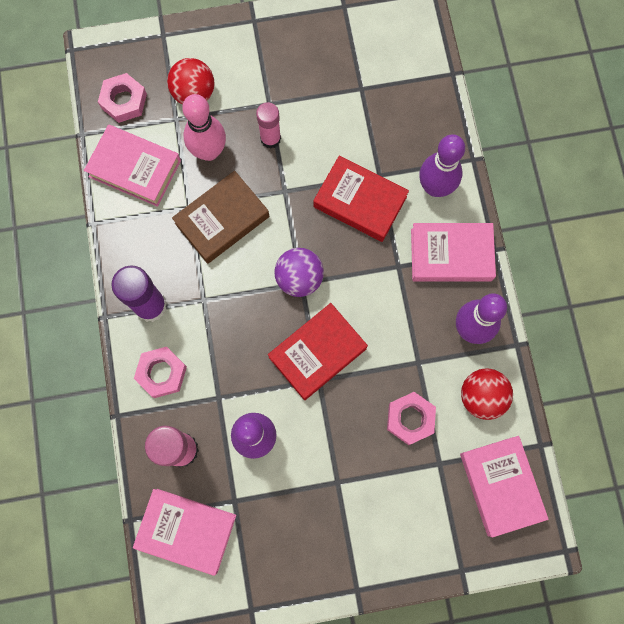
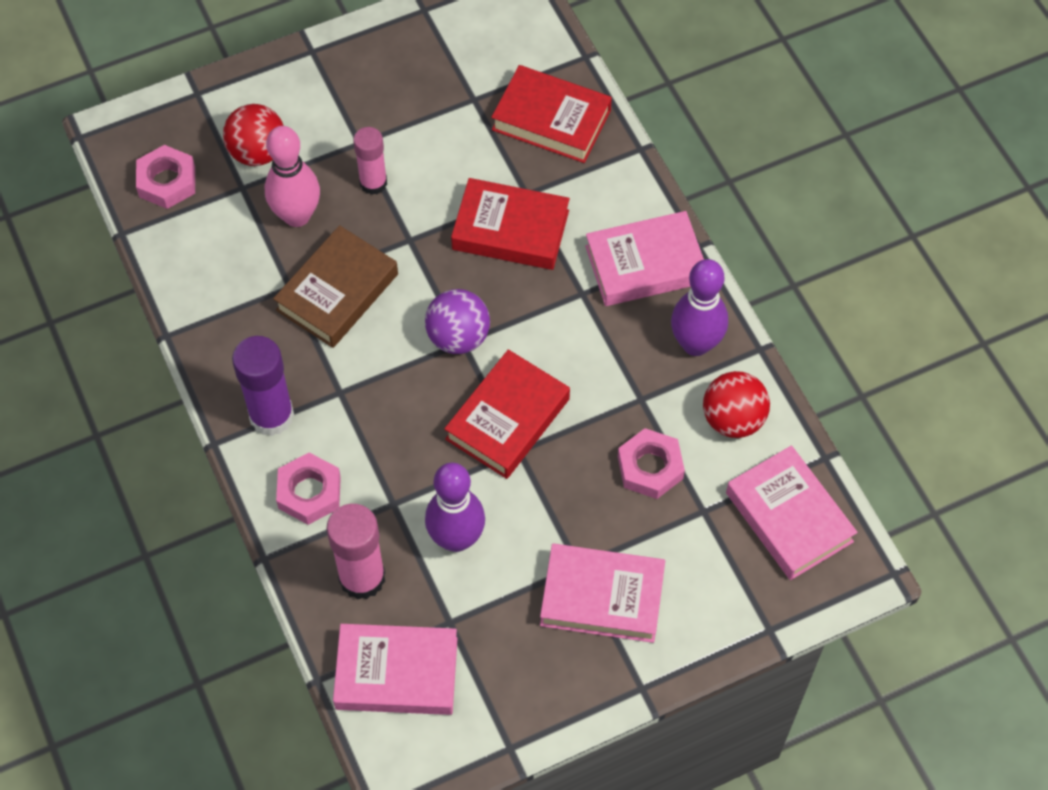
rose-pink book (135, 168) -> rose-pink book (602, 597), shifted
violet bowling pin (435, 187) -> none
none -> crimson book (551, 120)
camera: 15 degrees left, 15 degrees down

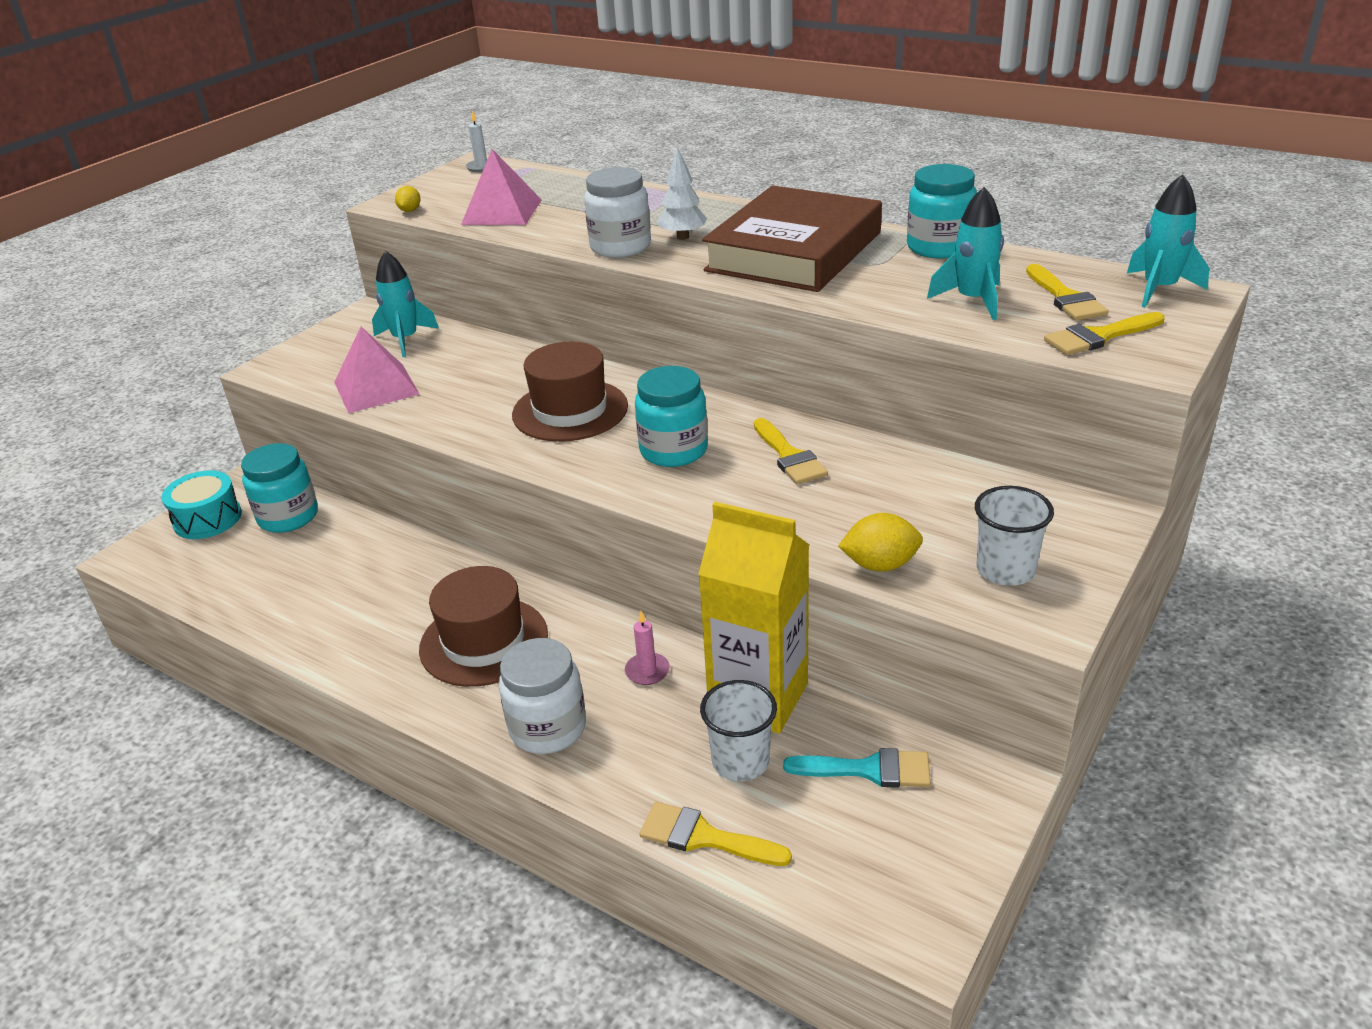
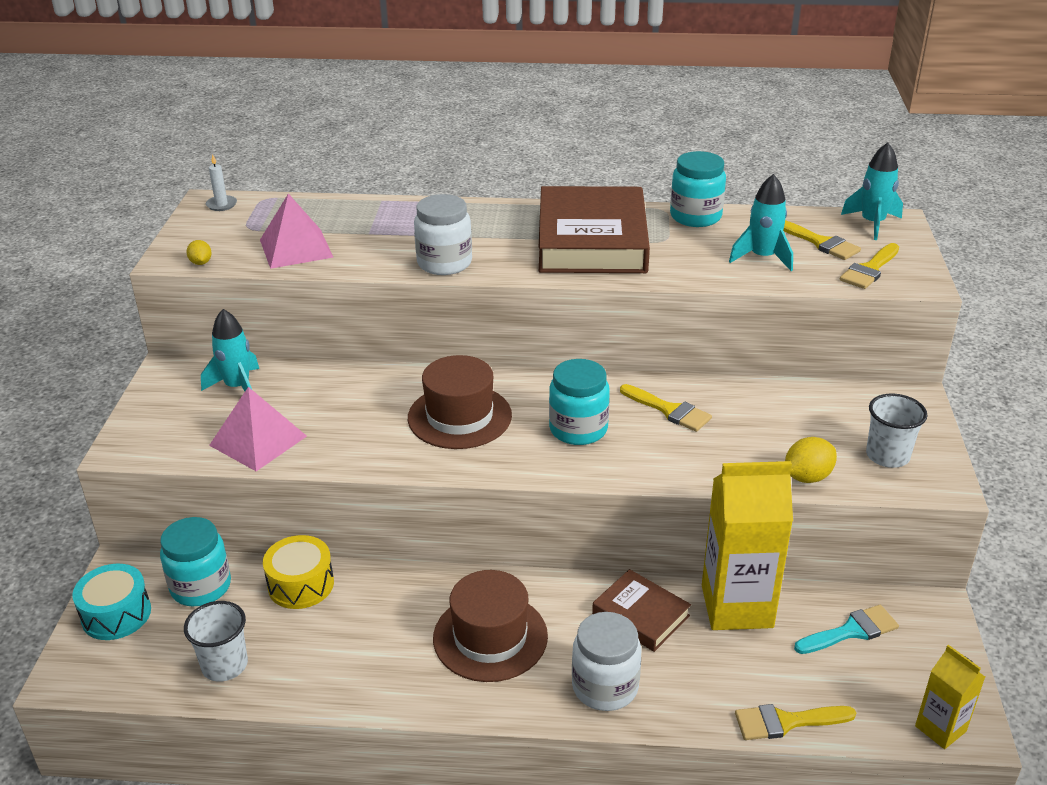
rose-pink wax candle (647, 671) -> russet book (640, 615)
snow-white fir tree (683, 237) -> none
snow-white cup (740, 761) -> snow-white cup (224, 665), shifted
none -> golden snare drum (301, 584)
none -> golden juice carton (940, 729)
camera: 30 degrees left, 0 degrees up

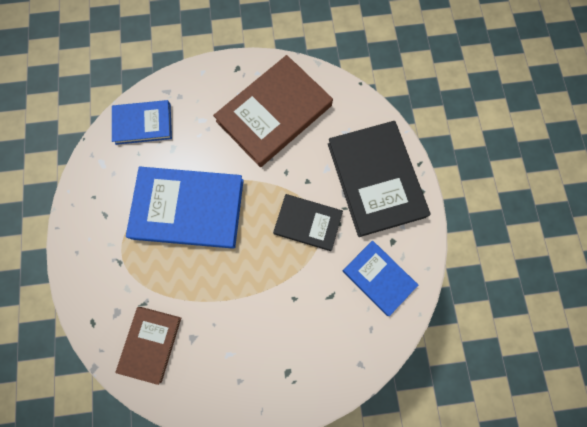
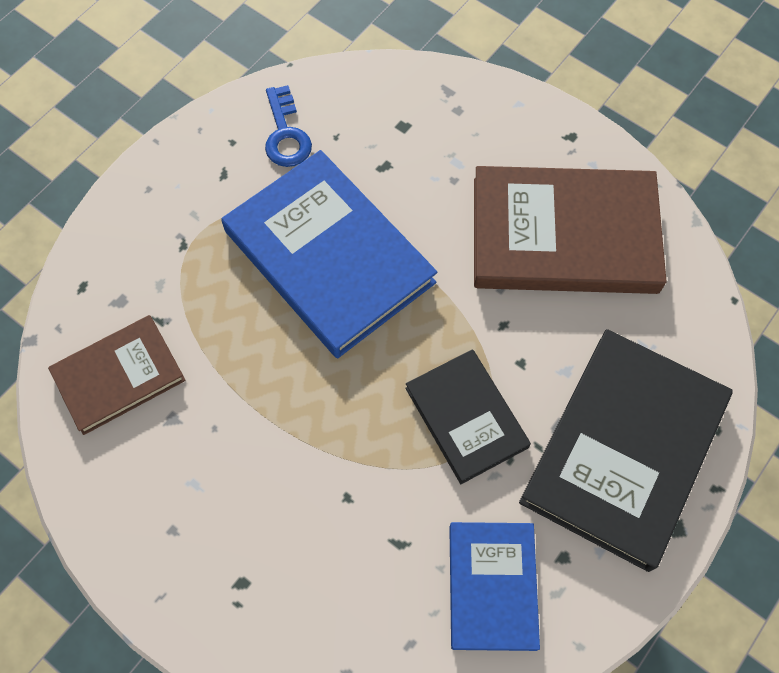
royal blue book (143, 124) -> none
none -> royal blue latchkey (286, 134)
camera: 45 degrees right, 10 degrees down

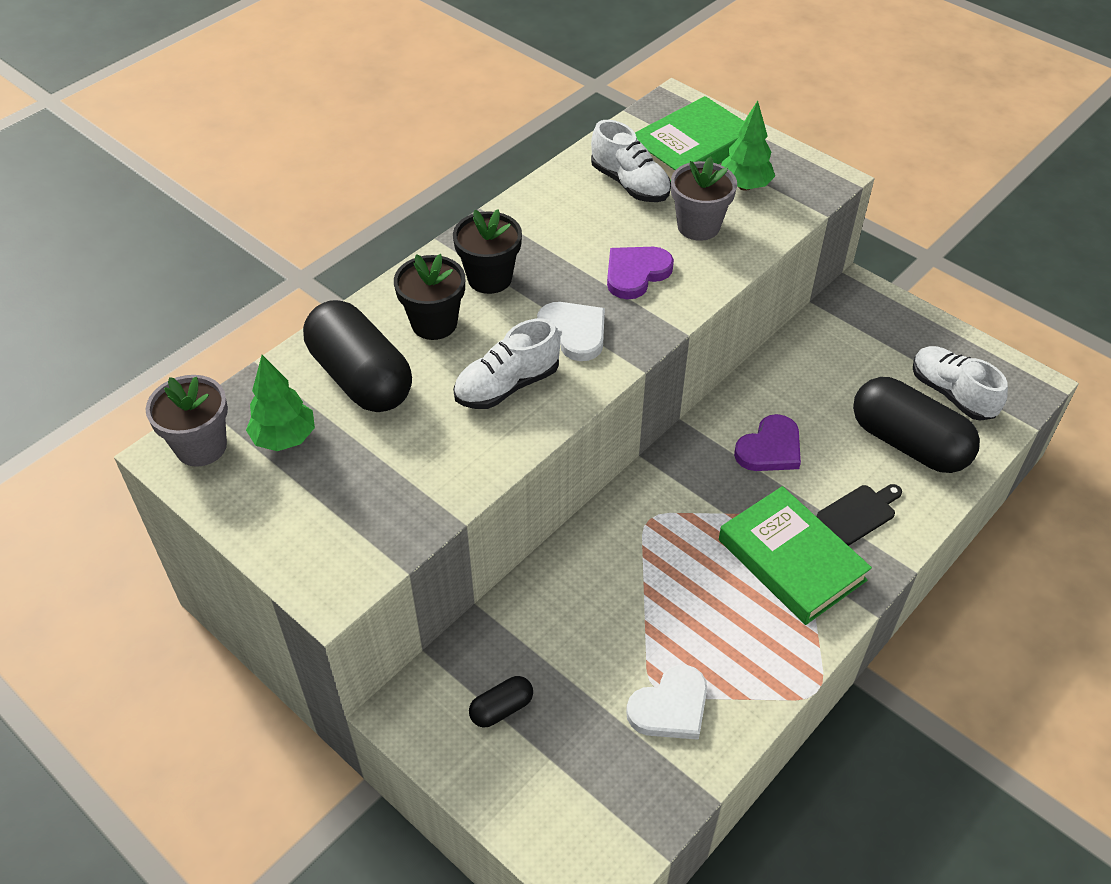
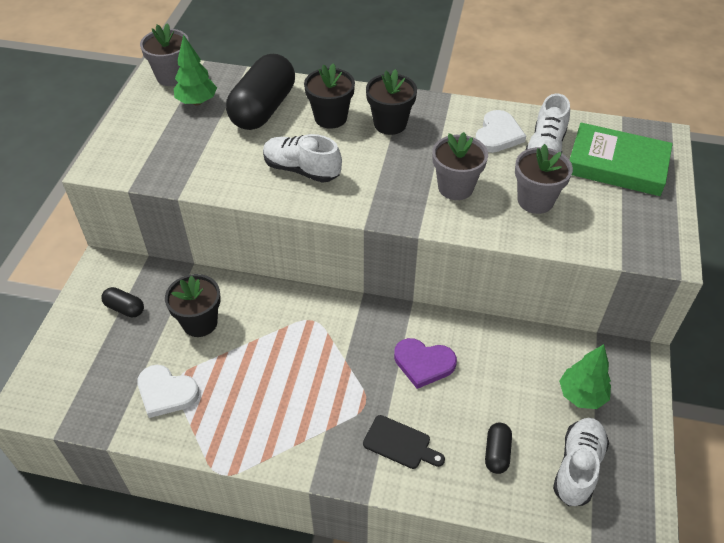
snow-white heart shape (574, 332) -> snow-white heart shape (498, 135), shifted
violet heart shape (636, 273) -> ash-grey potted plant (455, 187)
leaf-green book (791, 560) -> none
leaf-green fir tree (744, 186) -> leaf-green fir tree (581, 395), shifted
ebony pill (908, 443) -> ebony pill (496, 453), x0.45
none -> ebony potted plant (200, 322)
camera: 60 degrees right, 0 degrees up

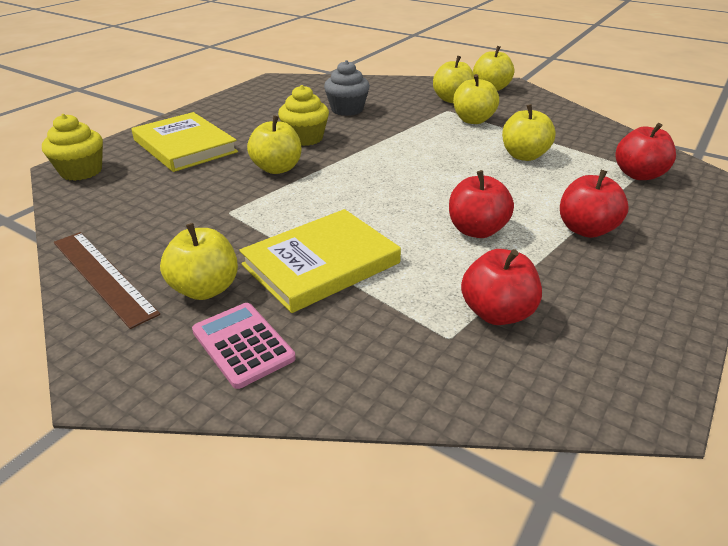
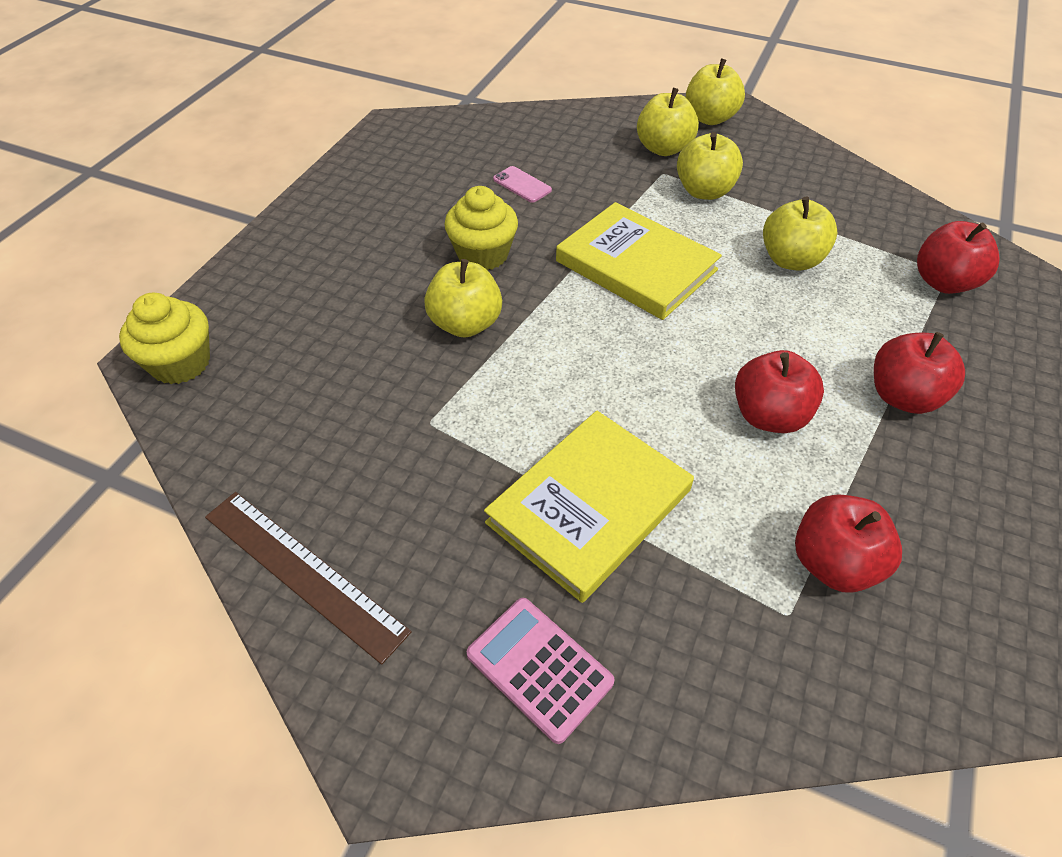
golden book (185, 146) -> golden book (636, 265), shifted
golden apple fruit (205, 289) -> none
ash-grey cupcake (347, 109) -> rose-pink mobile phone (522, 185)
camera: 10 degrees left, 15 degrees up

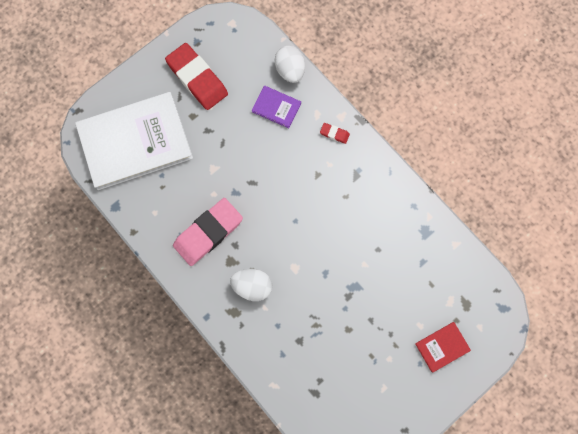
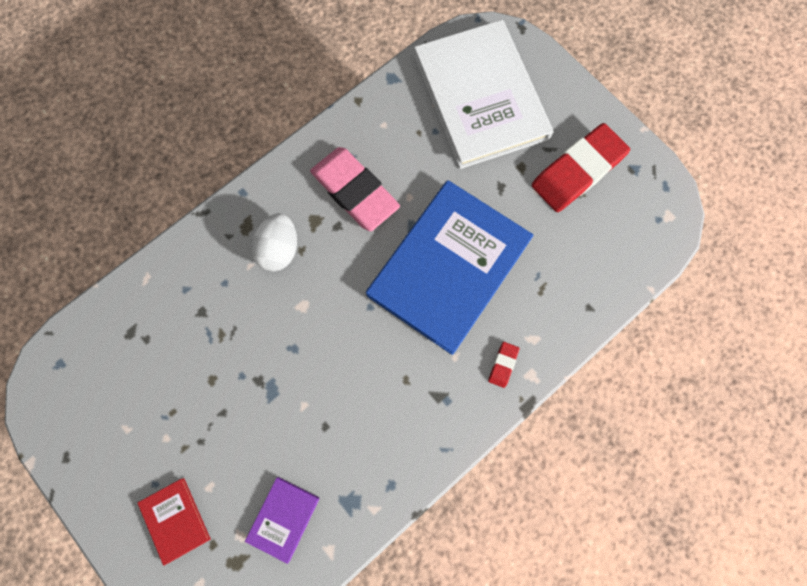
violet book (276, 107) -> violet book (283, 518), shifted
snow-white toy egg (290, 70) -> none
none -> royal blue book (449, 267)
camera: 90 degrees right, 0 degrees up

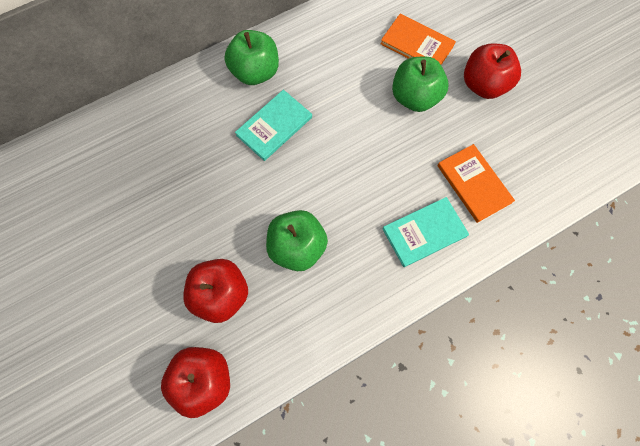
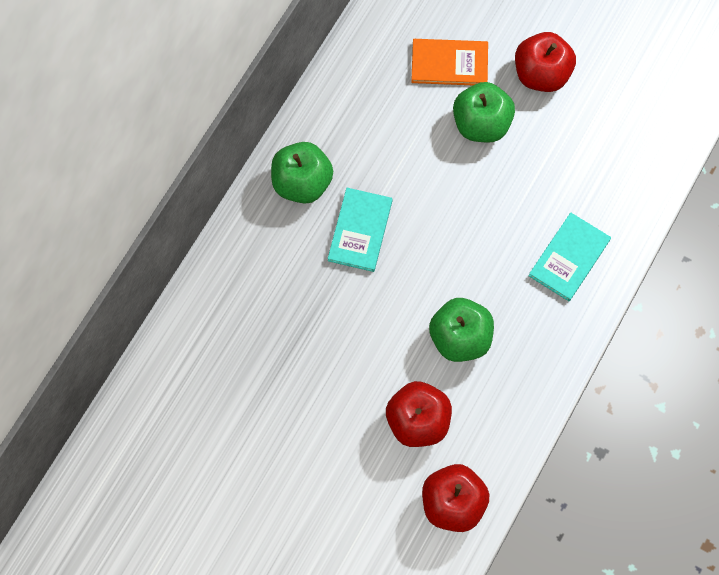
bright orange book (474, 184) -> none
camera: 30 degrees left, 0 degrees up

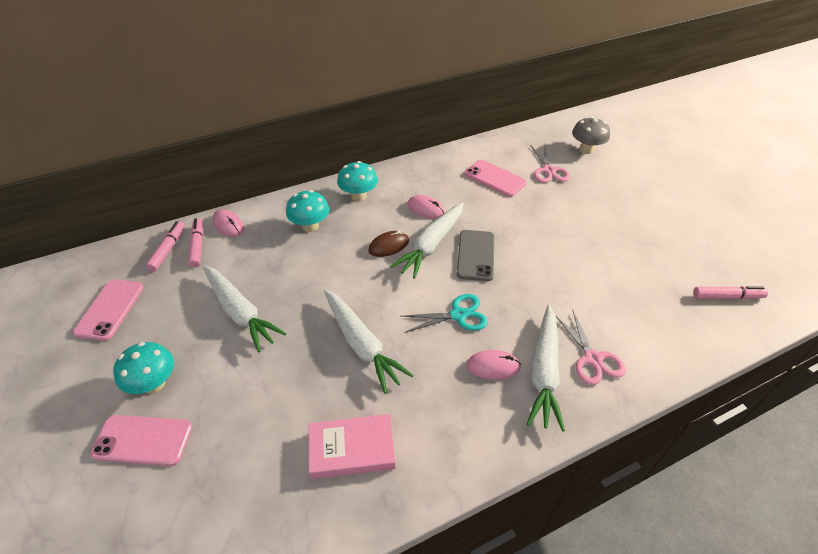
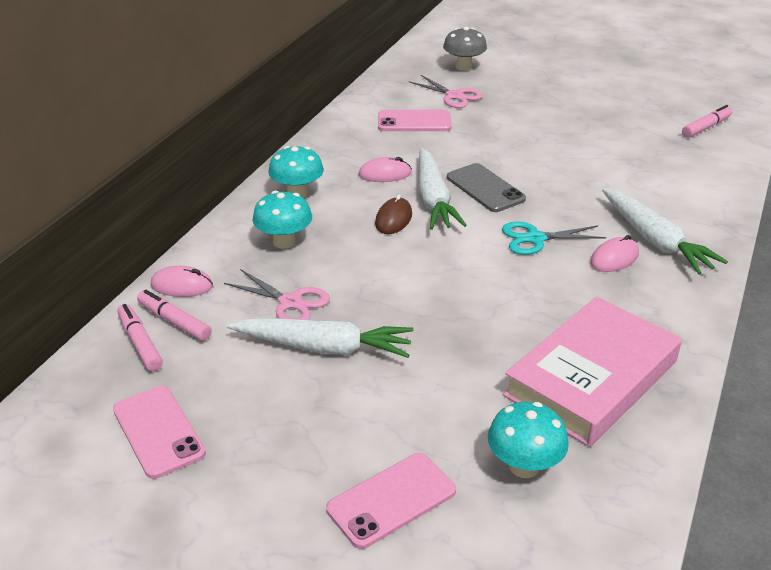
aqua fungus (154, 384) -> aqua fungus (524, 466), shifted
rose-pink book (352, 449) -> rose-pink book (591, 378), x1.65
snow-white toy carrot (362, 345) -> none
aqua pair of scissors (458, 315) -> aqua pair of scissors (535, 239), 135 degrees counterclockwise
rose-pink pair of scissors (592, 359) -> rose-pink pair of scissors (290, 302), shifted
camera: 40 degrees left, 10 degrees down

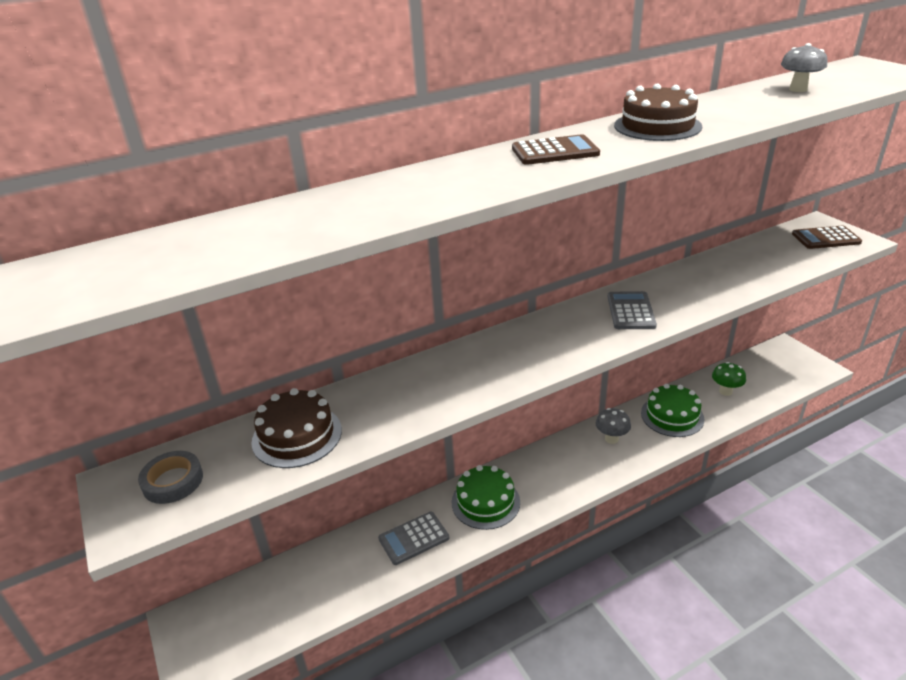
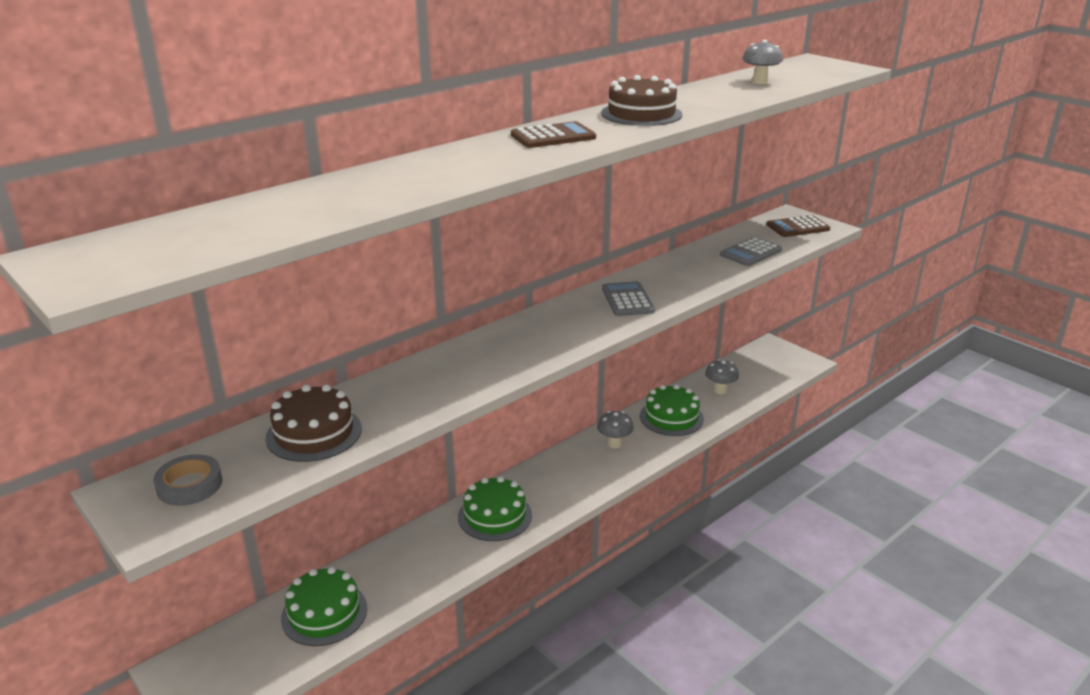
ash-grey calculator (414, 538) -> ash-grey calculator (750, 253), shifted
leaf-green fungus (725, 391) -> ash-grey fungus (720, 390)
none -> leaf-green cake (324, 613)
camera: 15 degrees left, 5 degrees down

